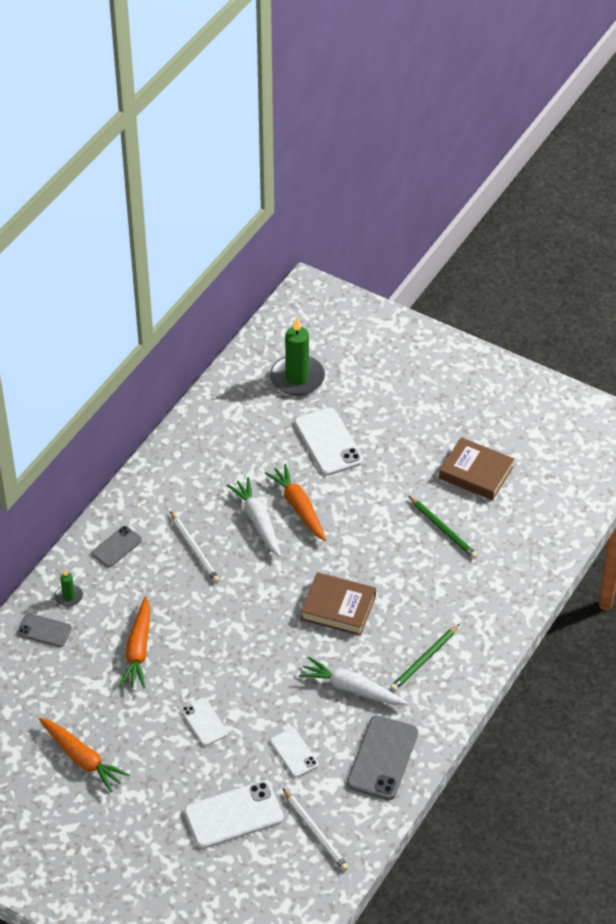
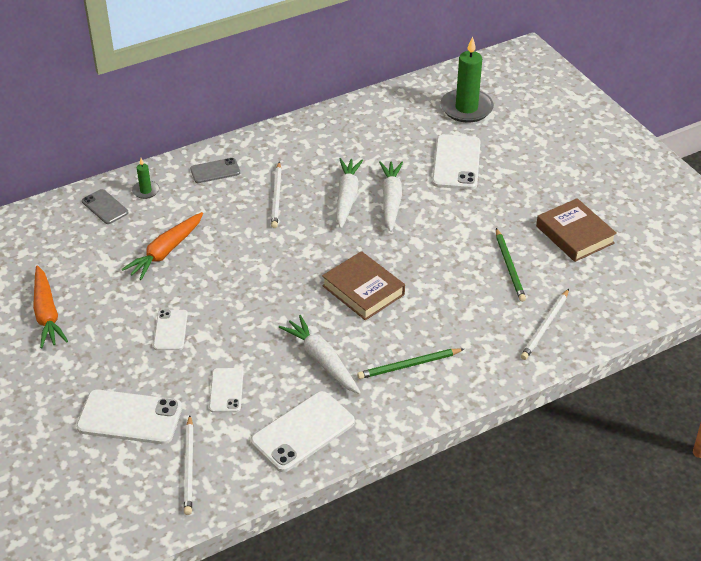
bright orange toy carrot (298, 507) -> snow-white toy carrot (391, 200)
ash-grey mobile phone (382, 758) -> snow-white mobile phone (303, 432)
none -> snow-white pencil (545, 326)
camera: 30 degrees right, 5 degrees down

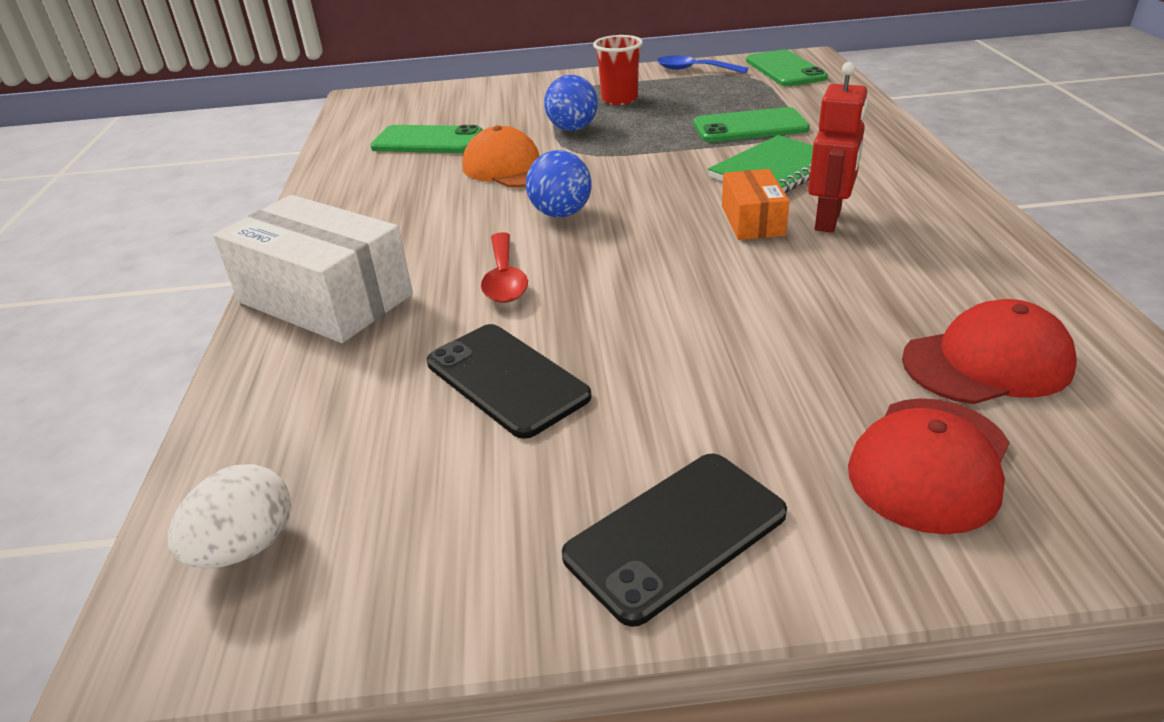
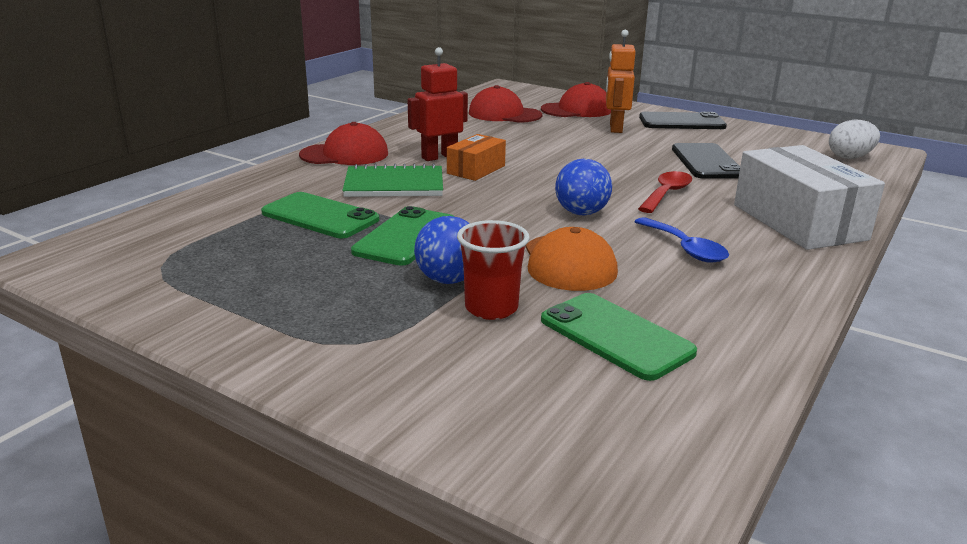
crimson cup (619, 99) -> crimson cup (491, 308), shifted
royal blue spoon (694, 70) -> royal blue spoon (685, 248), shifted
leaf-green mobile phone (785, 69) -> leaf-green mobile phone (406, 237), shifted
none -> crimson peaked cap (344, 154)
none -> bright orange robot figure (615, 128)
camera: 145 degrees left, 10 degrees down

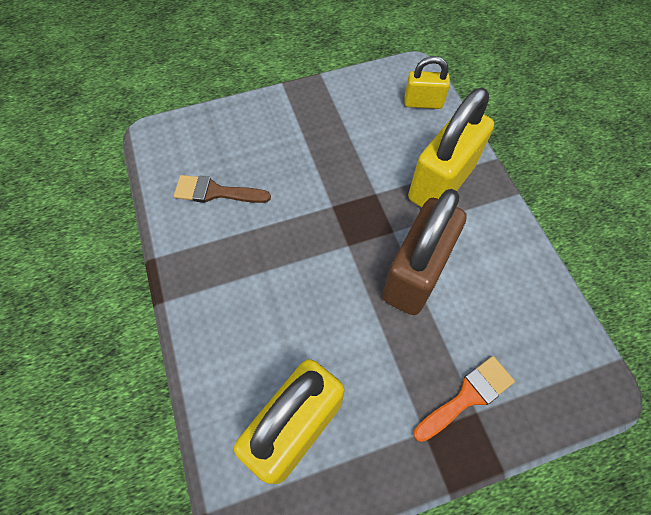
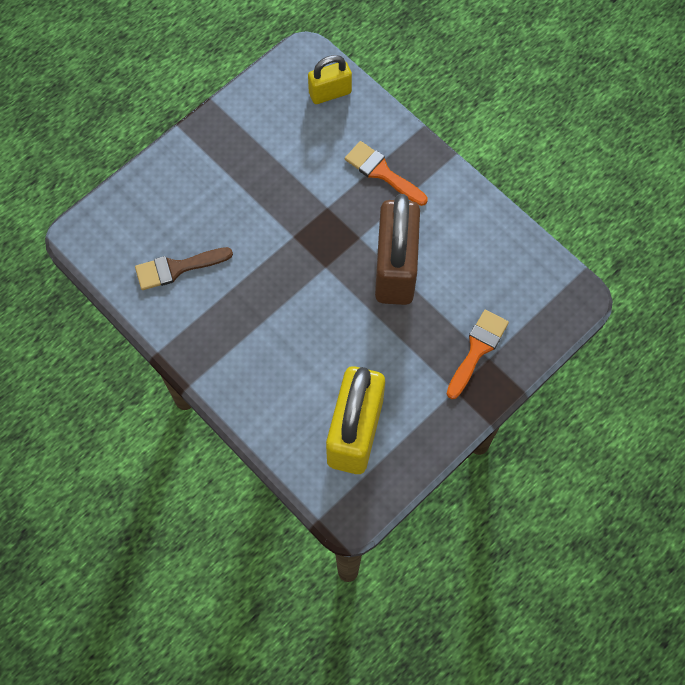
golden padlock (441, 183) -> bright orange brush (382, 172)
camera: 25 degrees left, 5 degrees up

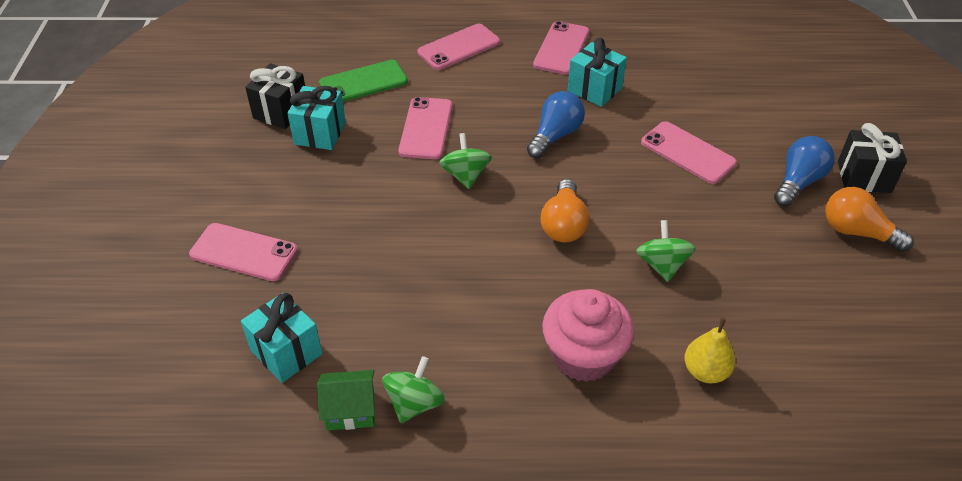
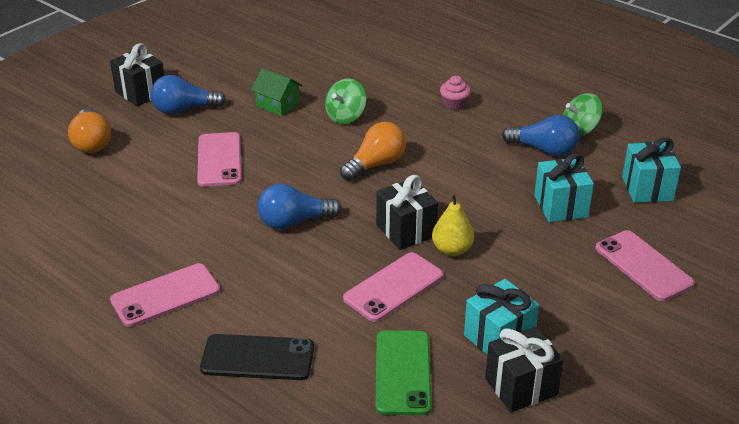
leaf-green toy house (350, 410) -> leaf-green toy house (278, 105), shifted
leaf-green mobile phone (363, 82) -> leaf-green mobile phone (403, 372), 75 degrees clockwise
rose-pink mobile phone (459, 47) -> ebony mobile phone (257, 357)
leaf-green spinning top (465, 175) -> ebony wrapped gift (406, 231)
rose-pink cupcake (583, 355) -> rose-pink cupcake (454, 104), x0.48
aqua wrapped gift (594, 89) -> aqua wrapped gift (560, 206), shifted
golden pear fruit (705, 371) -> golden pear fruit (452, 250), shifted
bright orange light bulb (856, 232) -> bright orange light bulb (91, 143), shifted
none -> royal blue light bulb (544, 150)
camera: 140 degrees left, 10 degrees down

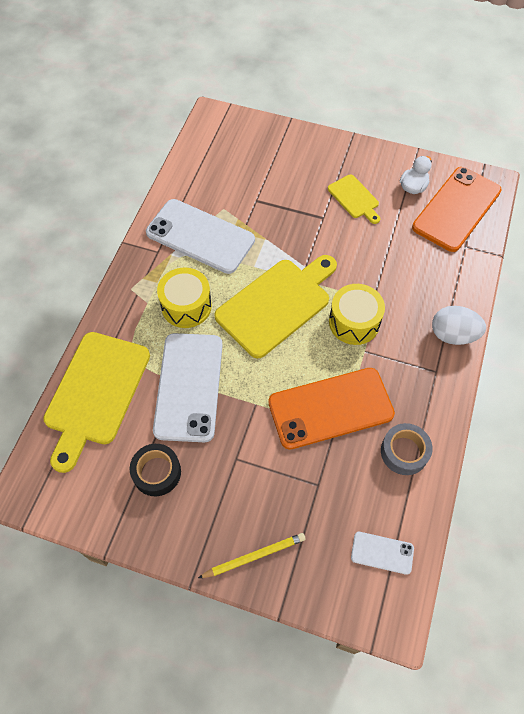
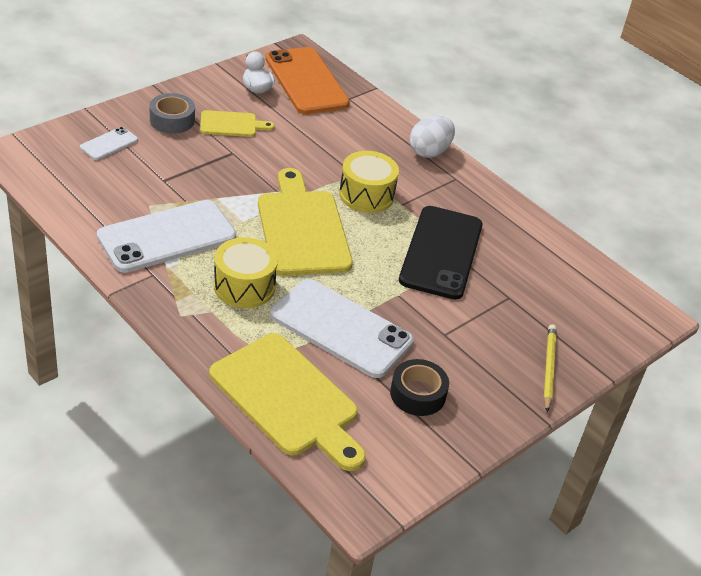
bright orange mobile phone (330, 408) -> ebony mobile phone (441, 252)
snow-white mobile phone (382, 553) -> snow-white mobile phone (109, 144), shifted
ash-grey sticky tape (404, 452) -> ash-grey sticky tape (172, 120), shifted
camera: 65 degrees left, 20 degrees down

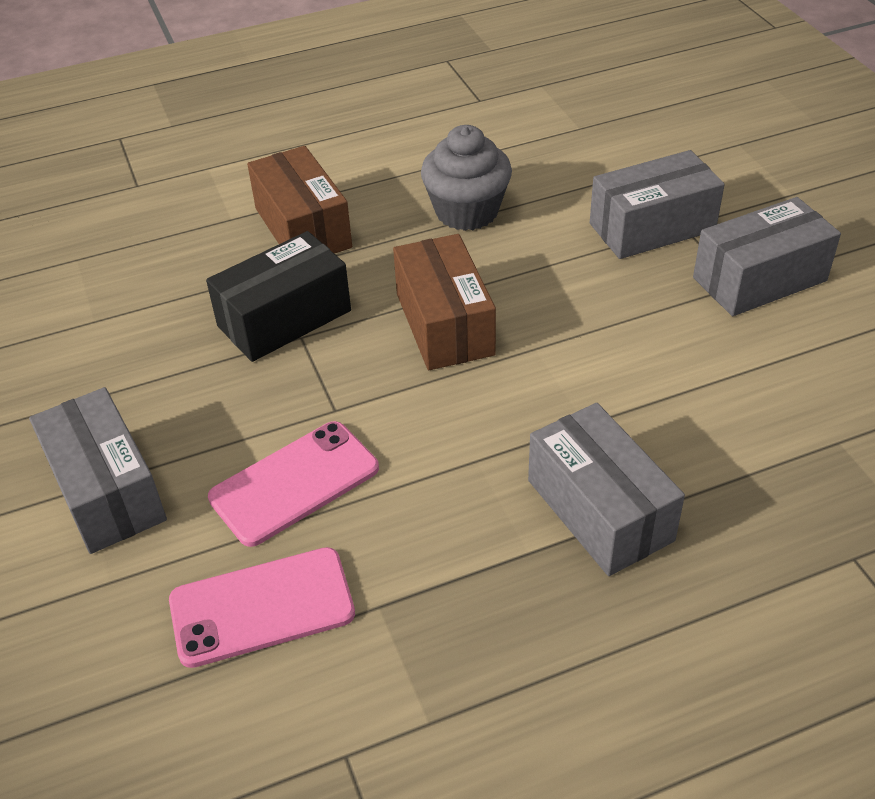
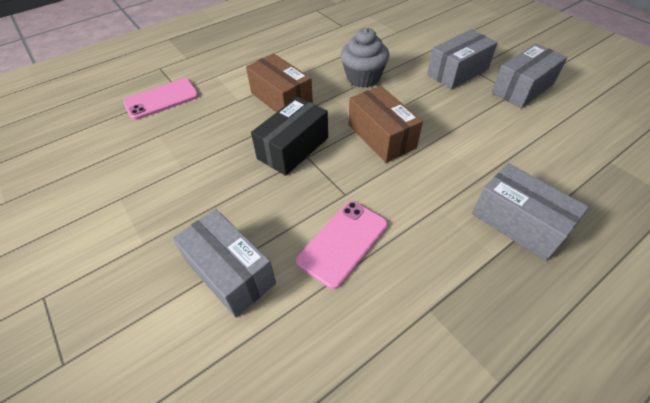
rose-pink mobile phone (262, 607) -> rose-pink mobile phone (161, 99), shifted
camera: 15 degrees left, 5 degrees up

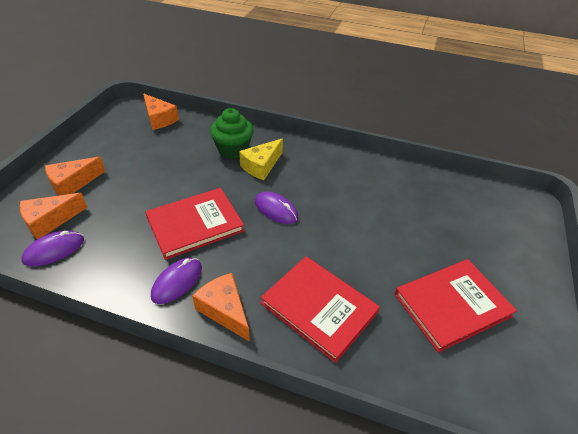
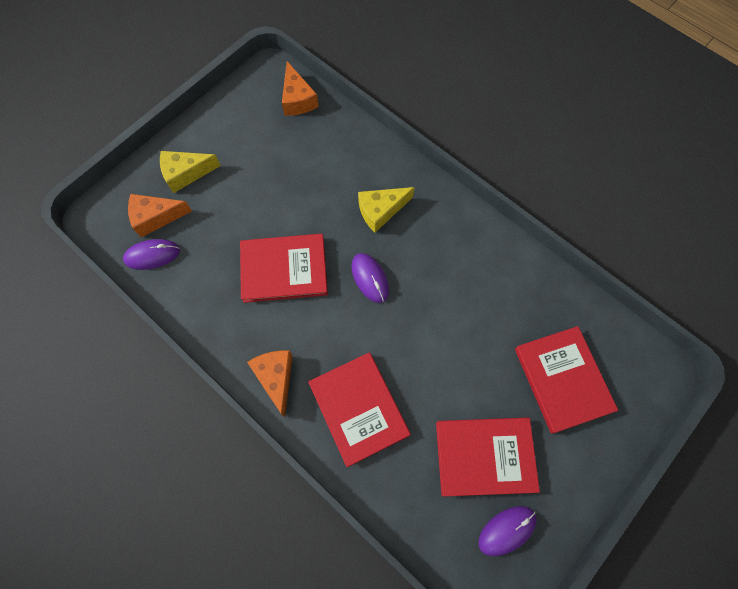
bright orange cheese (73, 183) -> golden cheese (186, 173)
violet mouse (177, 282) -> violet mouse (507, 530), shifted
leaf-green cupcake (233, 150) -> none
none -> crimson book (562, 379)
camera: 25 degrees right, 25 degrees up

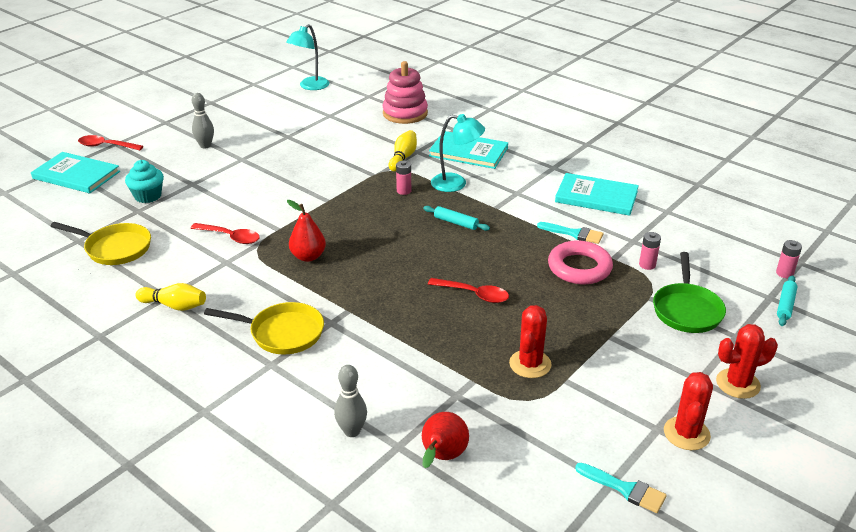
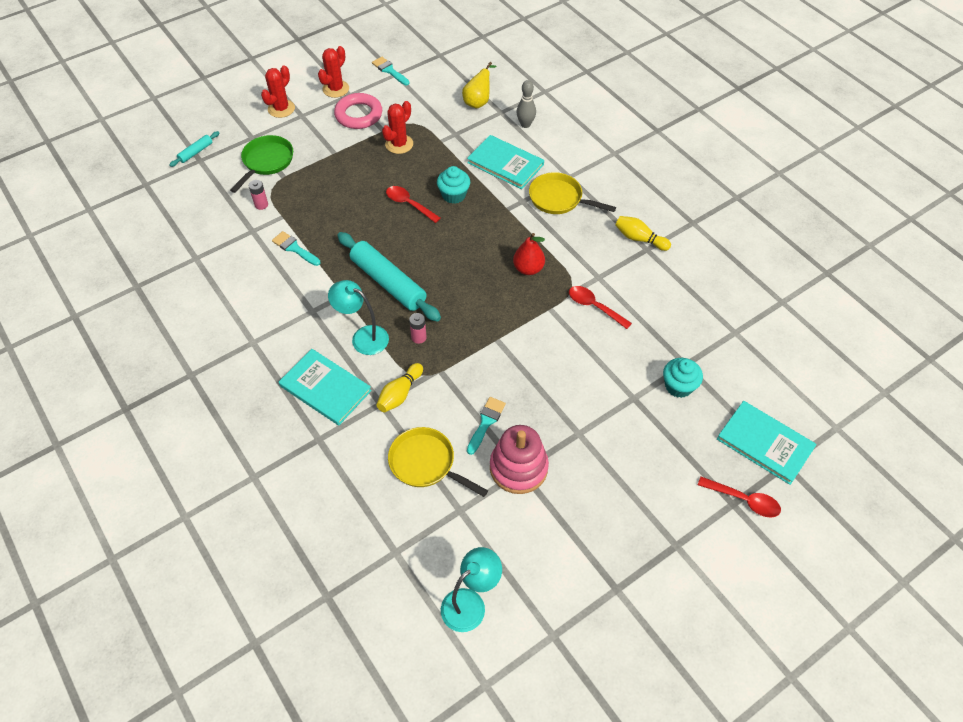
golden pan (115, 248) -> golden pan (426, 463), shifted
ash-grey bowling pin (205, 146) -> none
rose-pink ring stacker (405, 113) -> rose-pink ring stacker (518, 468), shifted
crimson pear fruit (442, 457) -> golden pear fruit (478, 102)
aqua dough roller (456, 223) -> aqua dough roller (388, 283), x2.16
rose-pink torus (579, 267) -> rose-pink torus (358, 115), shifted
aqua book (596, 197) -> aqua book (505, 163), shifted
crimson saguaro cactus (738, 384) -> crimson saguaro cactus (281, 109), 60 degrees counterclockwise
rose-pink power cell (784, 273) -> none
none -> aqua cupcake (454, 195)
none -> aqua brush (486, 422)
camera: 165 degrees left, 20 degrees up

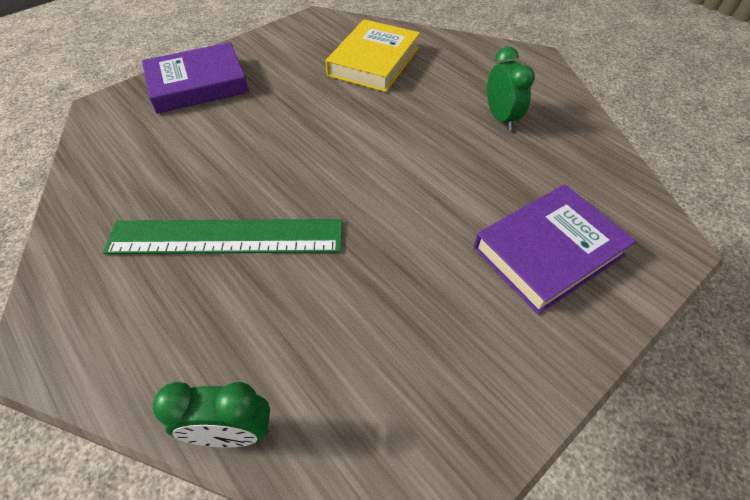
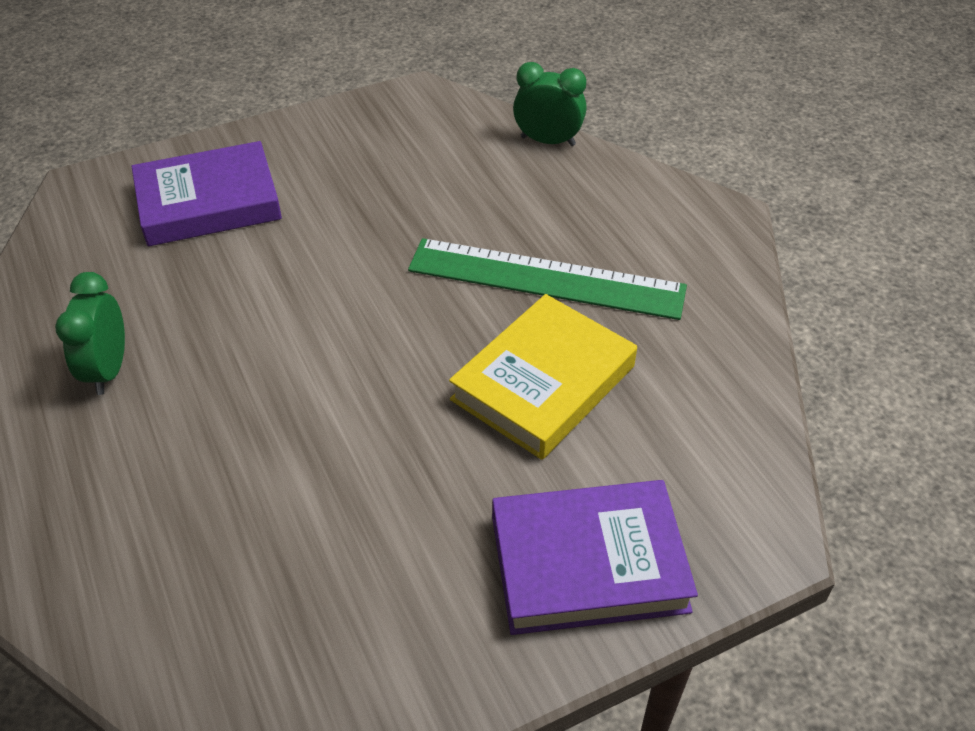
golden book (374, 61) -> golden book (543, 383), shifted
camera: 165 degrees left, 5 degrees down

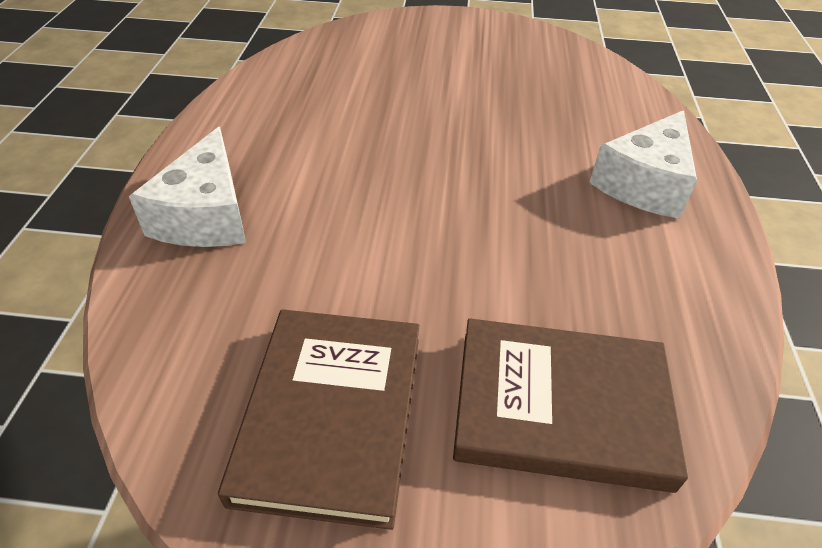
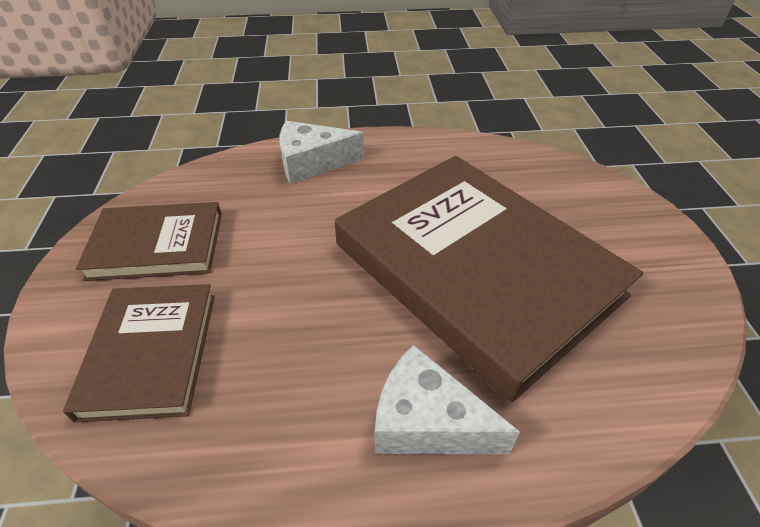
none -> russet book (475, 269)
camera: 80 degrees right, 0 degrees up

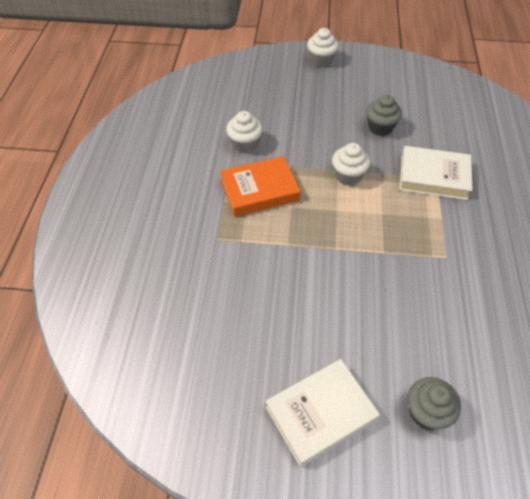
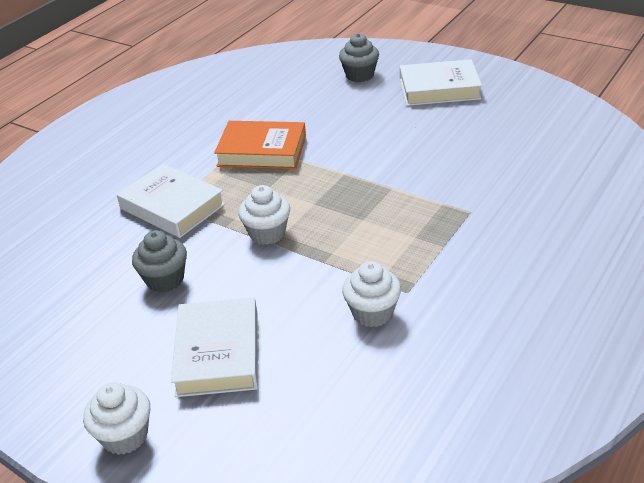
bright orange book (259, 190) -> bright orange book (262, 151), shifted
none -> snow-white book (218, 353)
camera: 150 degrees left, 15 degrees down

